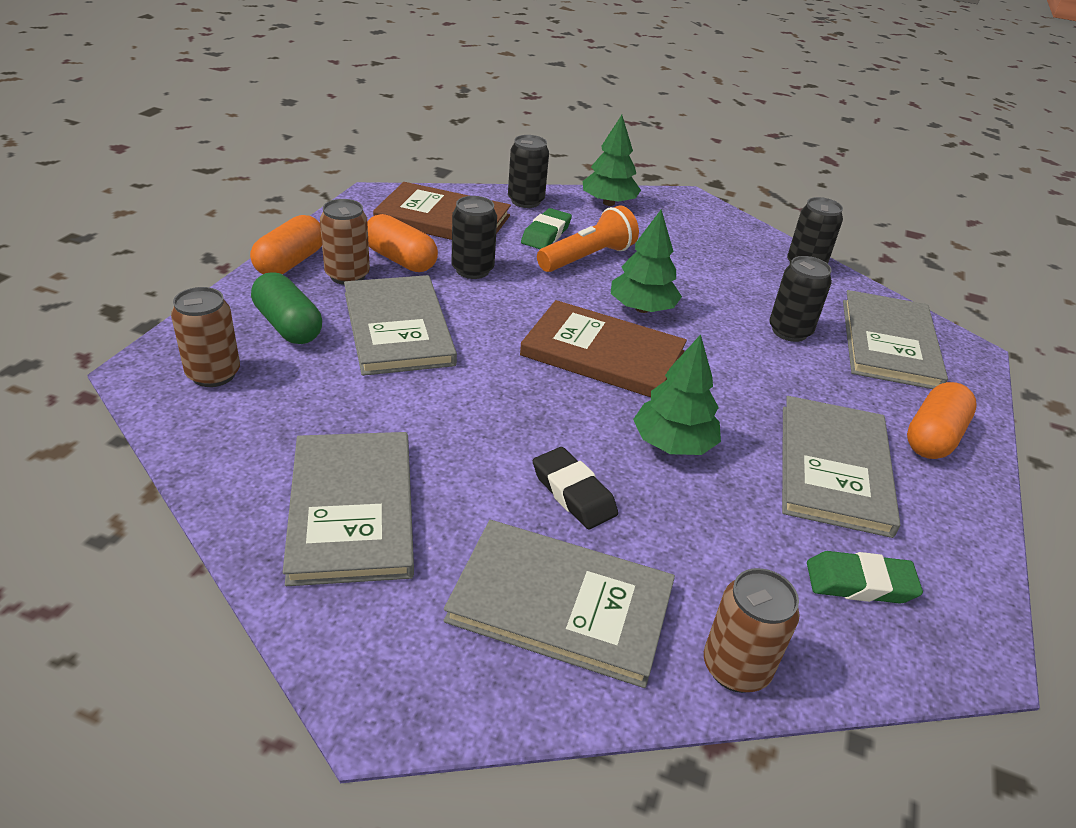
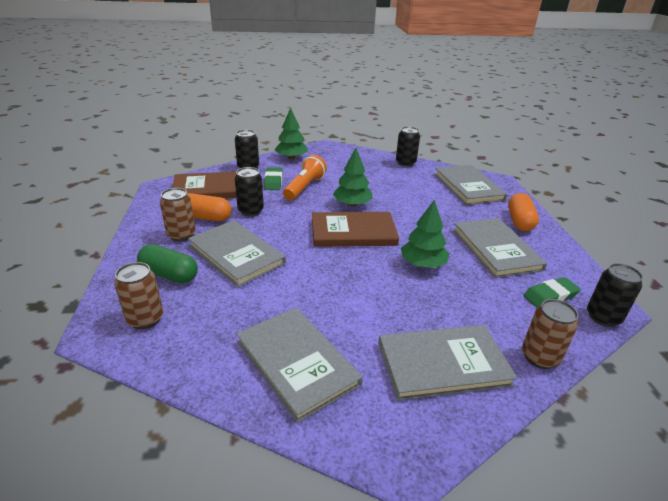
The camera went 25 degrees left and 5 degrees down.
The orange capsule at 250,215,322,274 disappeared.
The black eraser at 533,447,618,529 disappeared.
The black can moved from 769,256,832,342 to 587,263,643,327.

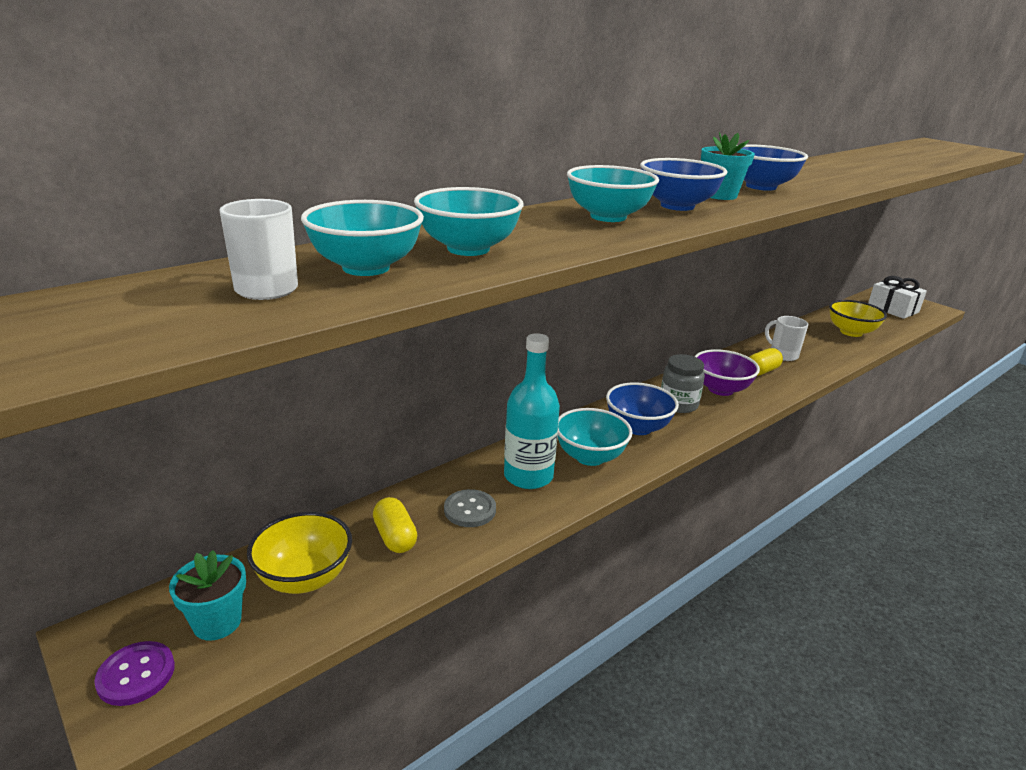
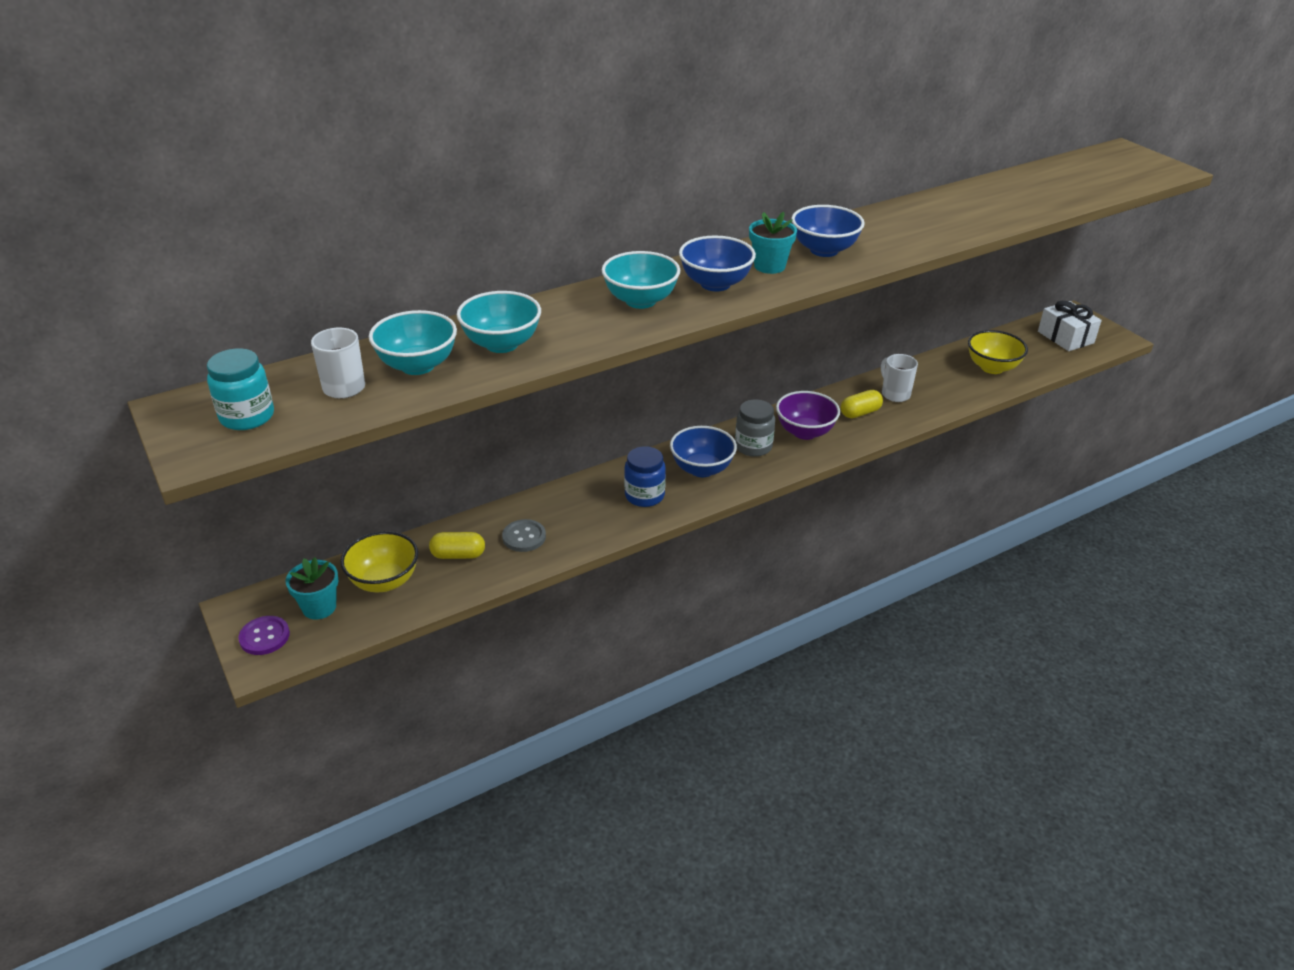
The camera went 10 degrees right and 10 degrees up.
The yellow capsule at 373,497,417,553 turned 75 degrees counterclockwise.
The turquoise bottle at 504,333,560,489 disappeared.
The turquoise bowl at 557,408,633,466 was replaced by the blue jar at 624,446,666,507.
The turquoise jar at 207,348,274,430 appeared.

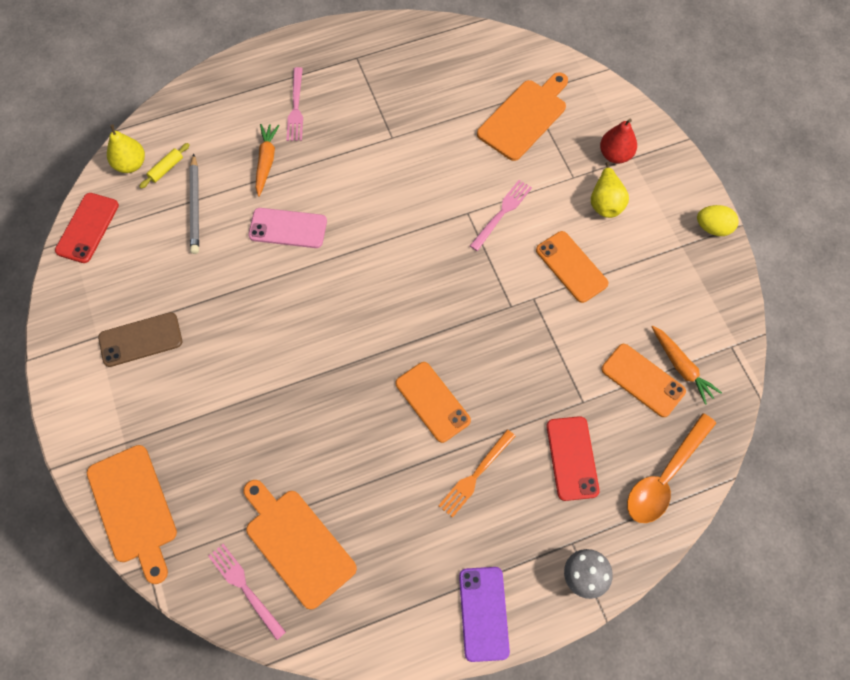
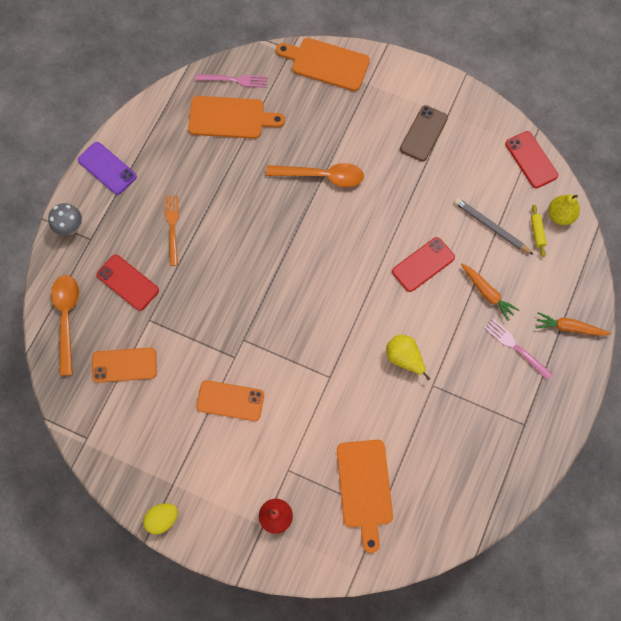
The camera went 135 degrees right and 5 degrees up.
The pink phone at 248,208,327,248 became the red phone at 392,237,455,292.
The orange phone at 396,362,471,443 disappeared.
The pink fork at 470,180,532,251 disappeared.
The yellow pear moved from 591,162,629,218 to 386,335,430,380.
The orange carrot moved from 651,326,722,405 to 536,312,611,336.
The orange spoon at 266,163,364,187 appeared.

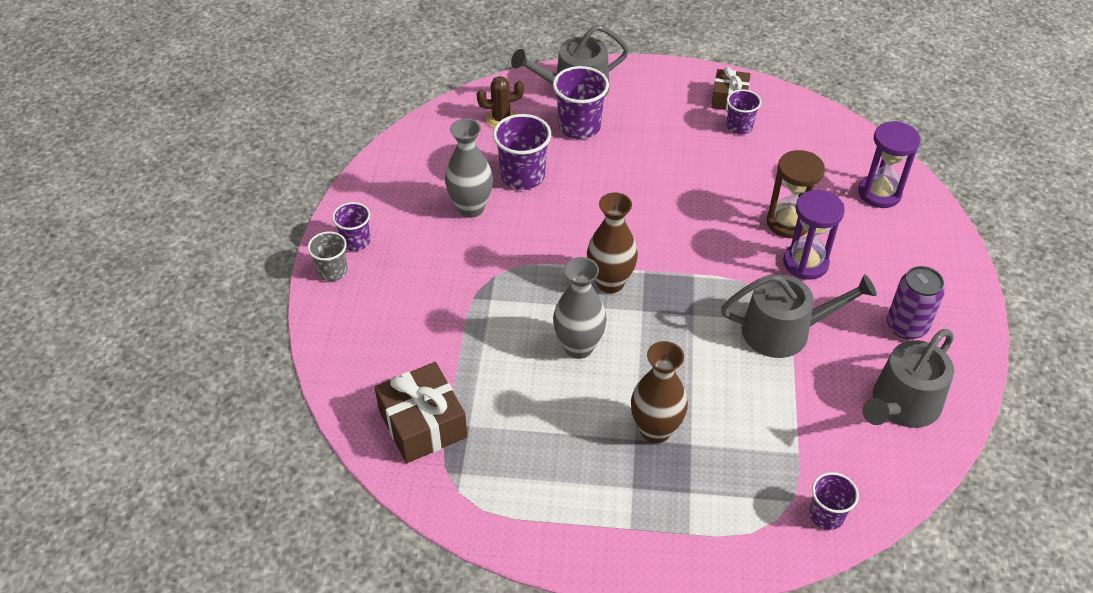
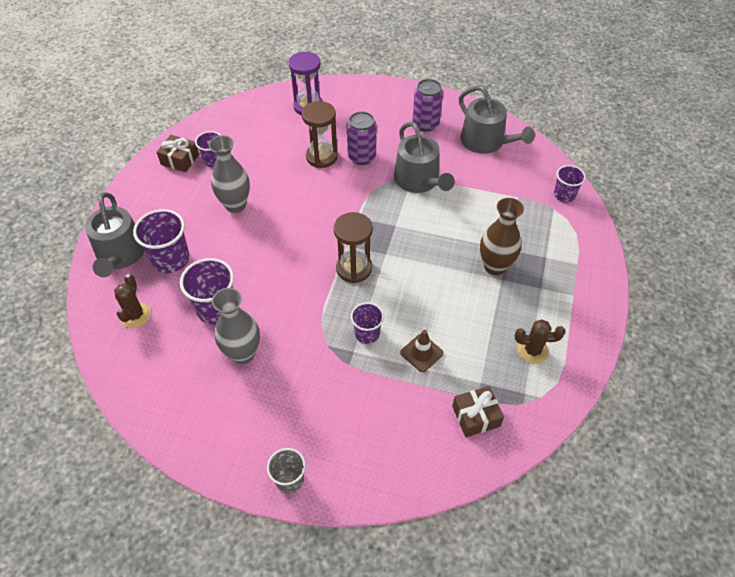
The camera went 80 degrees left and 5 degrees up.
The purple cup moved from 332,202,370,251 to 351,302,384,344.
The brown gift at 374,362,468,463 changed to 0.65 times the size.
The grey vase moved from 553,257,607,359 to 209,135,250,213.
The brown vase at 587,192,638,293 was replaced by the brown hourglass at 334,212,373,283.
The grey watering can at 721,274,877,358 turned 150 degrees clockwise.
The purple hourglass at 783,190,845,280 was replaced by the purple can at 347,112,377,165.
The brown traffic cone at 400,330,444,372 appeared.
The brown cactus at 515,319,565,364 appeared.

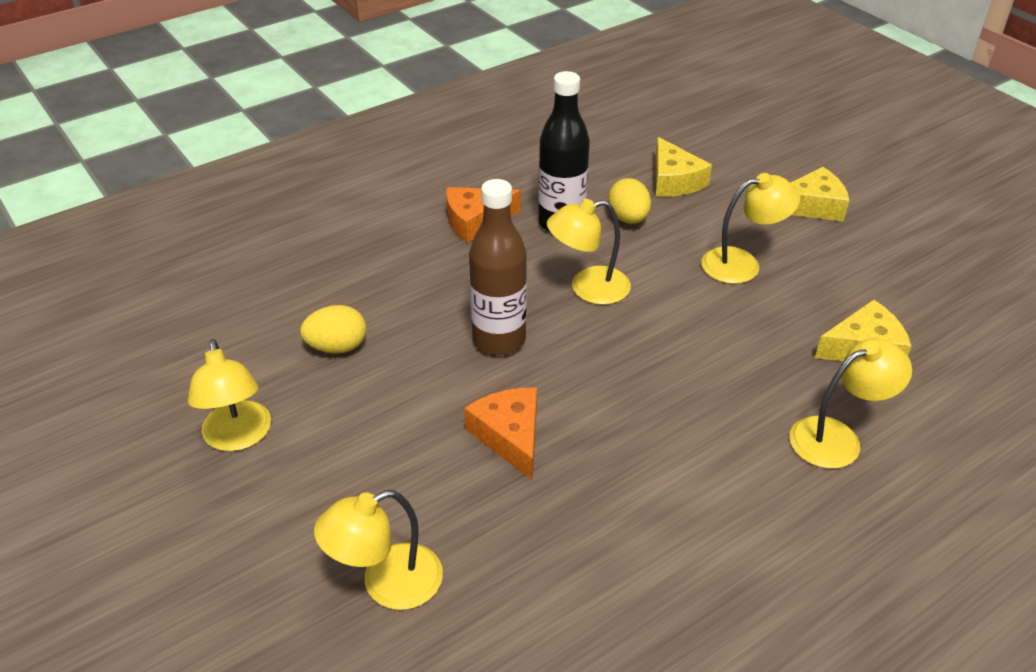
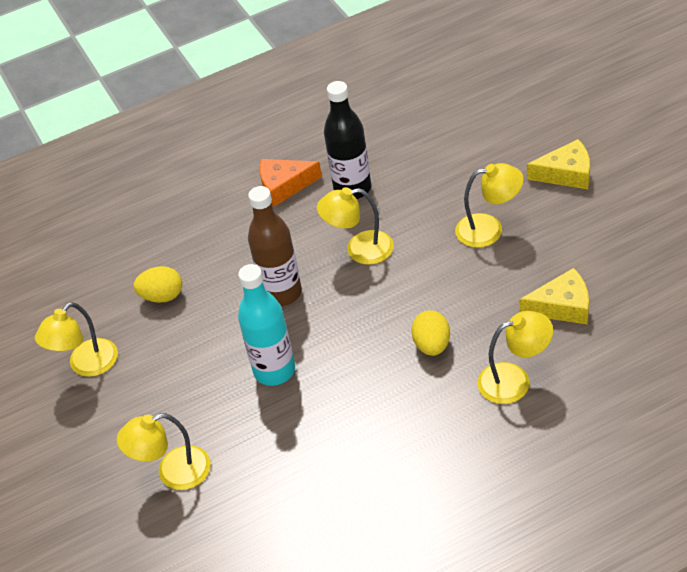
The camera went 15 degrees right and 5 degrees up.
The yellow lamp at 188,339,271,451 turned 45 degrees clockwise.
The orange cheese at 464,387,537,481 was replaced by the turquoise bottle at 238,264,295,386.
The yellow egg moved from 608,178,651,224 to 411,310,450,356.
The yellow cheese at 655,137,712,197 disappeared.

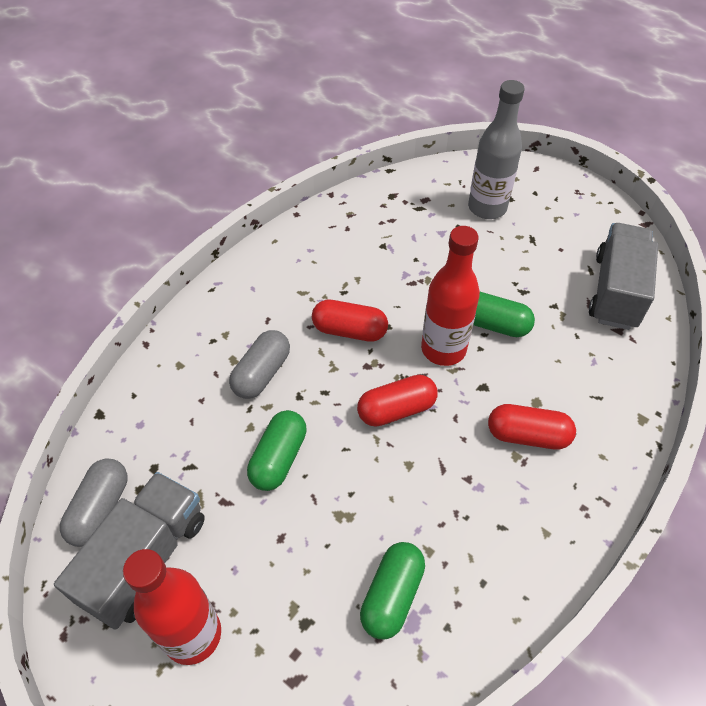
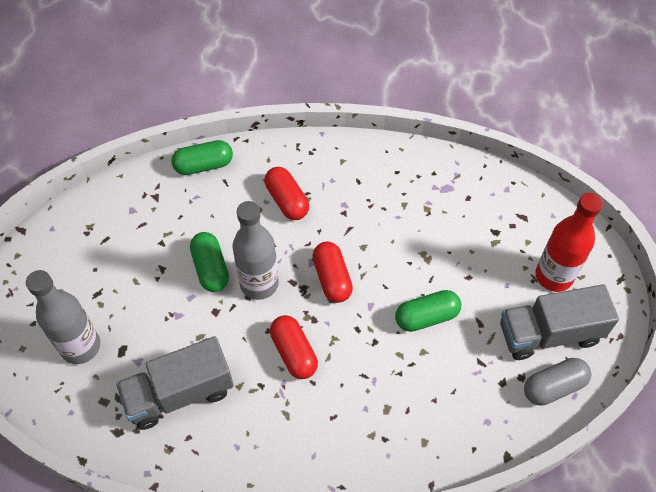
The camera went 130 degrees left and 5 degrees up.
The grey capsule at 229,330,290,399 disappeared.
The red capsule at 357,375,438,427 turned 45 degrees clockwise.
The green capsule moved from 360,542,425,639 to 171,140,233,175.
The red bottle at 421,226,480,366 became the grey bottle at 232,201,279,300.
The grey truck moved from 589,223,658,330 to 116,336,234,430.

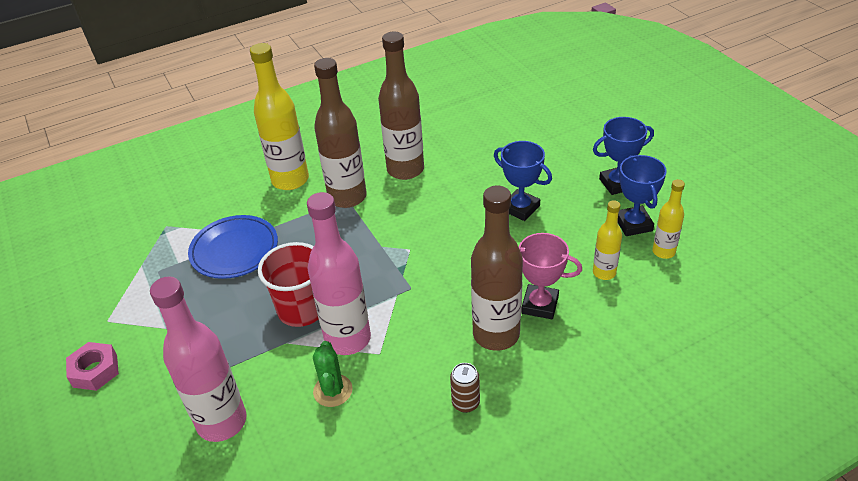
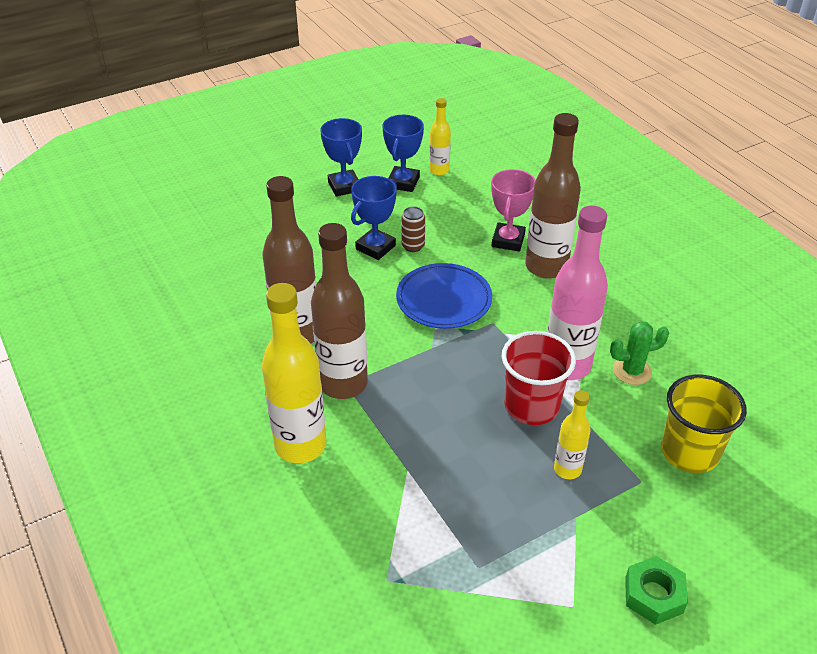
The camera went 95 degrees left and 0 degrees up.
The pink nut at 66,342,119,391 became the green nut at 625,556,688,625.
The pink bottle at 150,277,247,442 was replaced by the yellow cup at 661,375,747,473.
The blue plate moved from 188,215,278,279 to 396,263,492,329.
The brown can moved from 450,363,480,413 to 401,206,425,252.
The yellow bottle moved from 593,200,622,280 to 554,390,591,479.
The blue trophy at 618,155,667,236 turned 60 degrees counterclockwise.

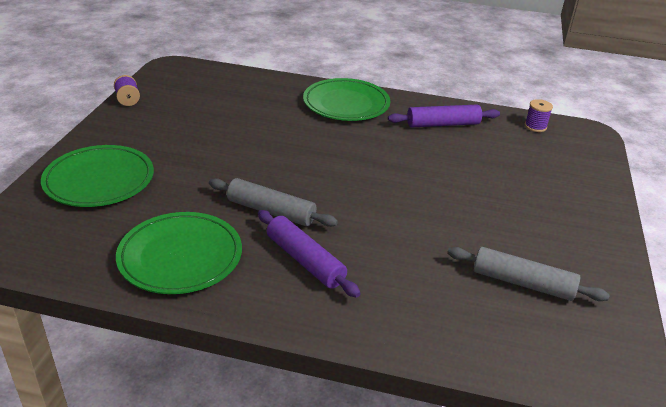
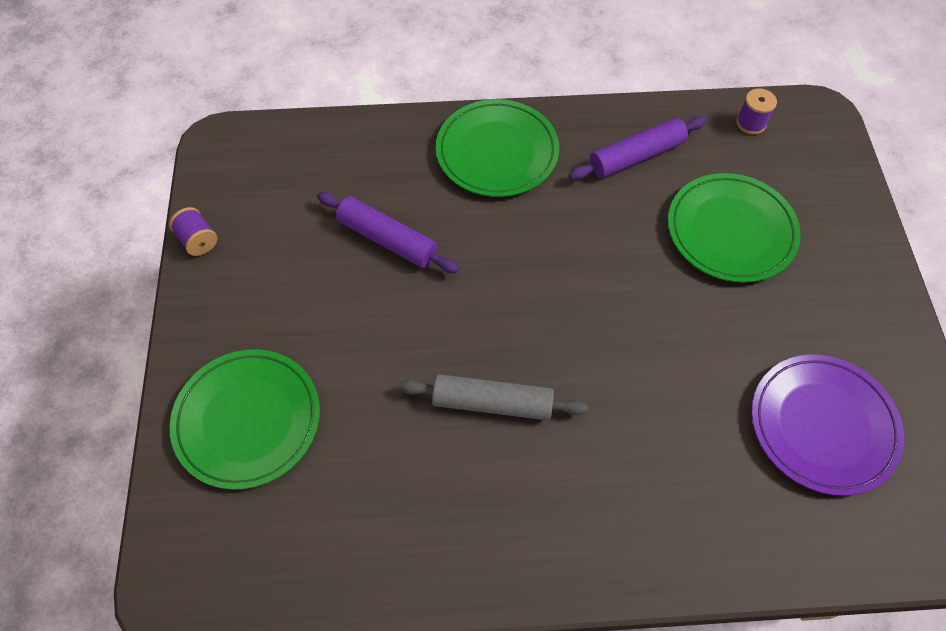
The camera went 15 degrees left and 25 degrees up.
The green plate moved from 116,212,242,294 to 668,173,801,283.
The purple rolling pin moved from 258,210,361,298 to 317,192,459,273.
The grey rolling pin at 447,247,610,301 was replaced by the purple plate at 752,354,905,496.

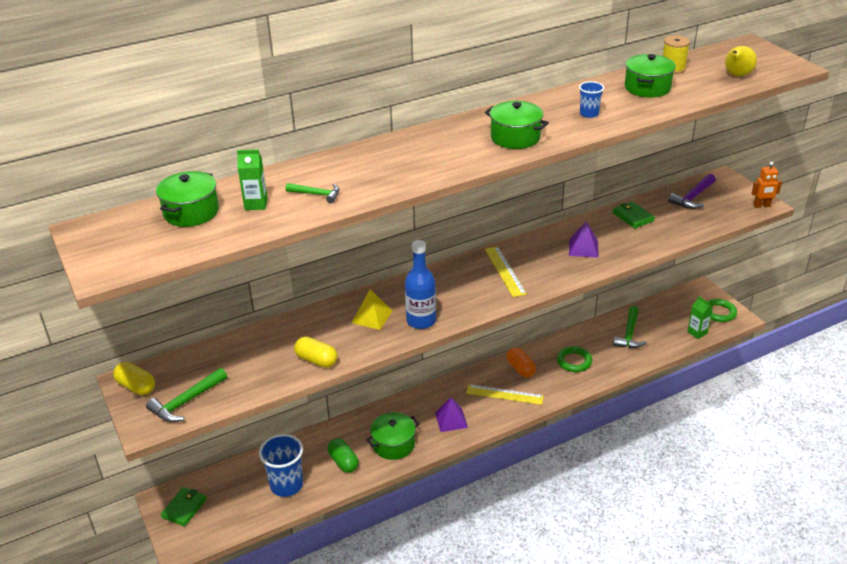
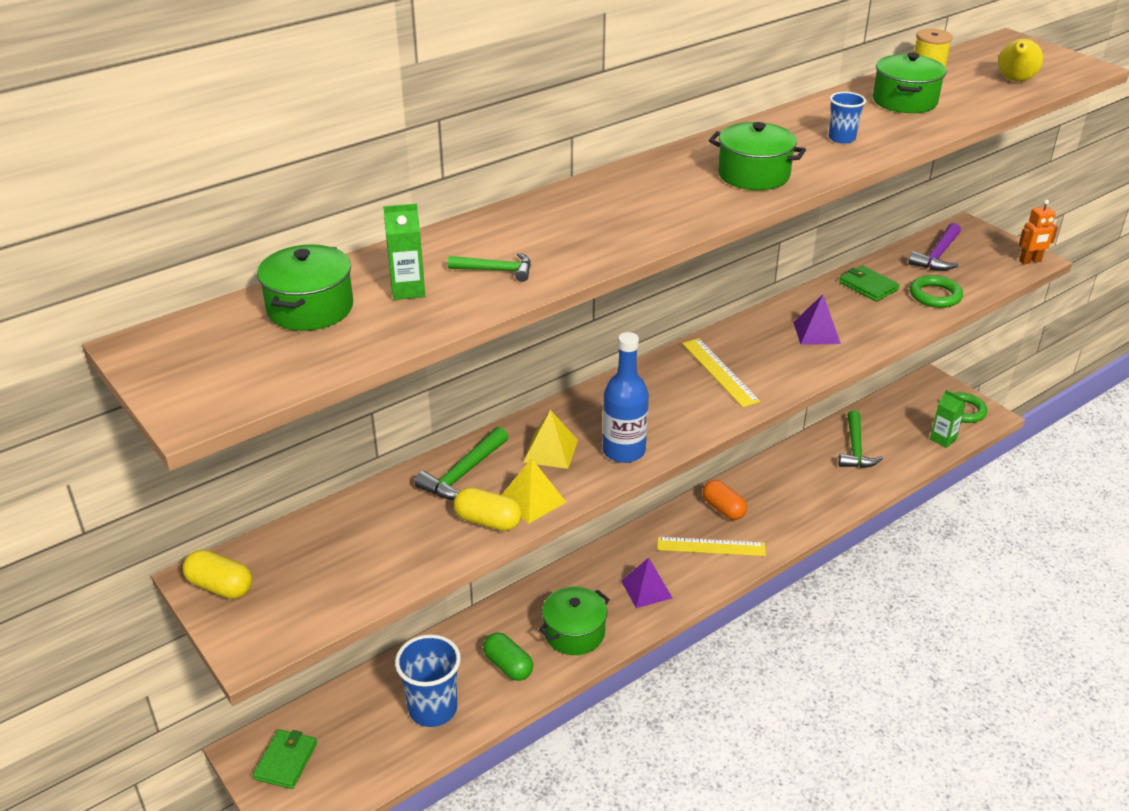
The camera went 10 degrees left and 0 degrees up.
The green hammer moved from 146,368,227,422 to 414,427,508,500.
The green ring moved from 557,346,592,372 to 910,275,963,308.
The yellow pyramid at 502,458,566,523 appeared.

